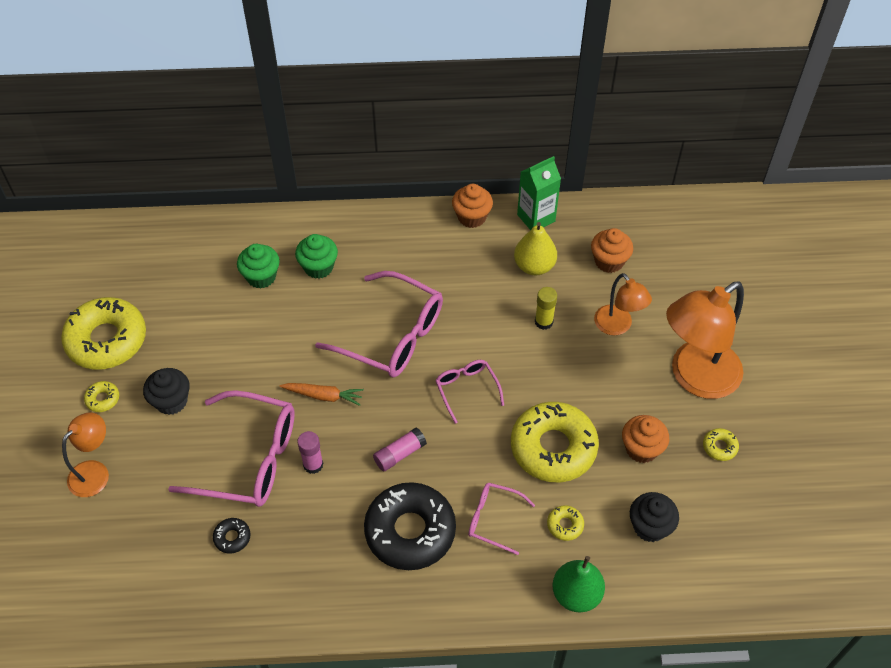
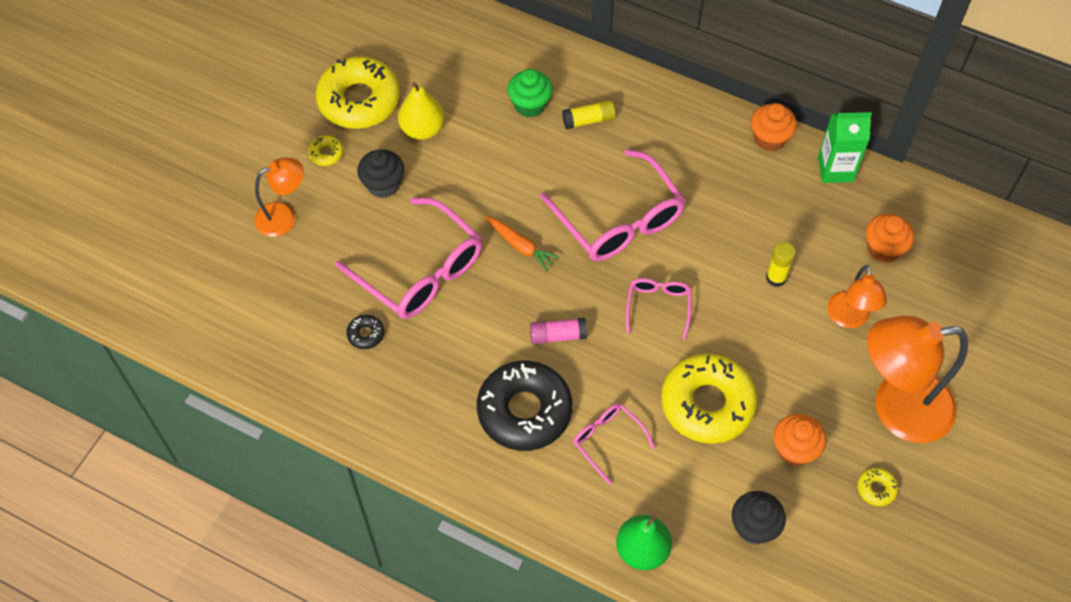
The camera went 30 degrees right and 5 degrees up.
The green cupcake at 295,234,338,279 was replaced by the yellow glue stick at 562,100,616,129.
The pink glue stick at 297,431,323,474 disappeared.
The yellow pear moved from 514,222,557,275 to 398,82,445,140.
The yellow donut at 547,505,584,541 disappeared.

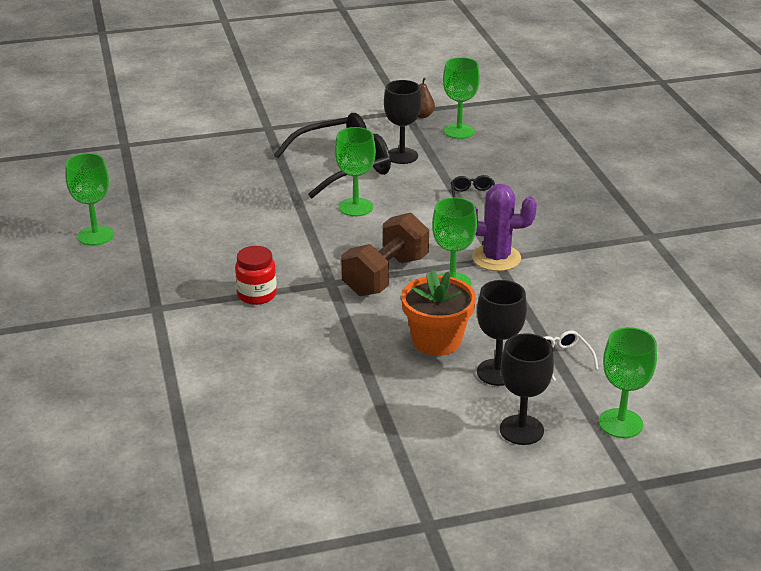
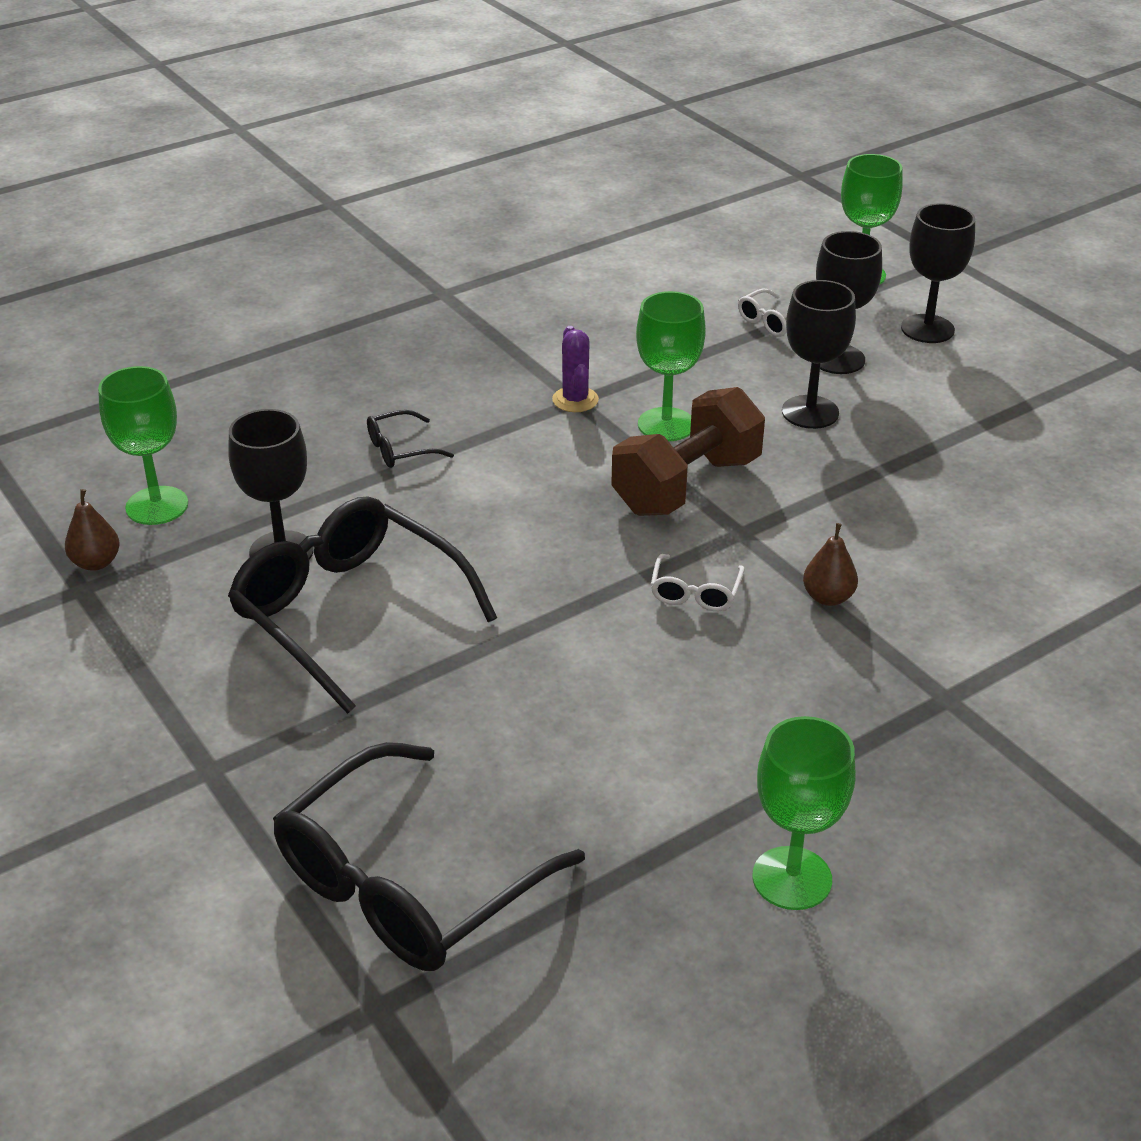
The camera went 110 degrees left and 5 degrees up.
The red jar at 235,246,277,305 was replaced by the brown pear at 803,523,858,606.
The green goblet at 335,127,376,216 disappeared.
The brown dumbbell at 341,213,429,296 turned 60 degrees counterclockwise.
The orange flower pot at 401,270,476,356 was replaced by the black goblet at 782,280,856,429.
The purple cactus at 472,184,537,271 changed to 0.62 times the size.
The black glasses at 273,742,585,971 appeared.
The white glasses at 651,554,745,611 appeared.

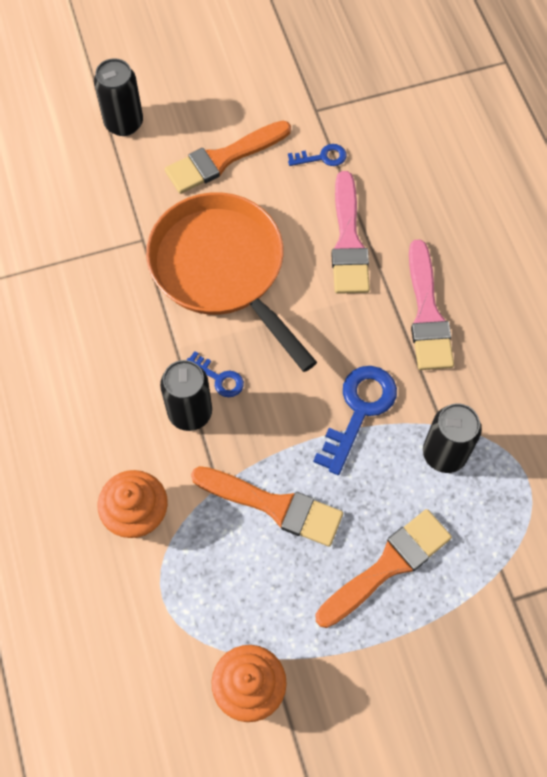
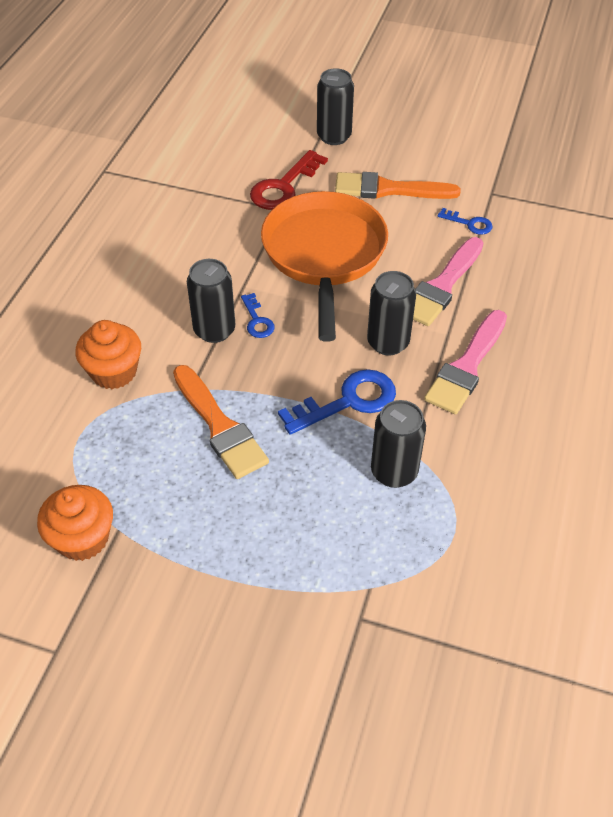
The camera went 35 degrees right and 15 degrees down.
The orange brush at 316,509,452,628 disappeared.
The red key at 250,150,328,210 appeared.
The black can at 367,271,416,356 appeared.

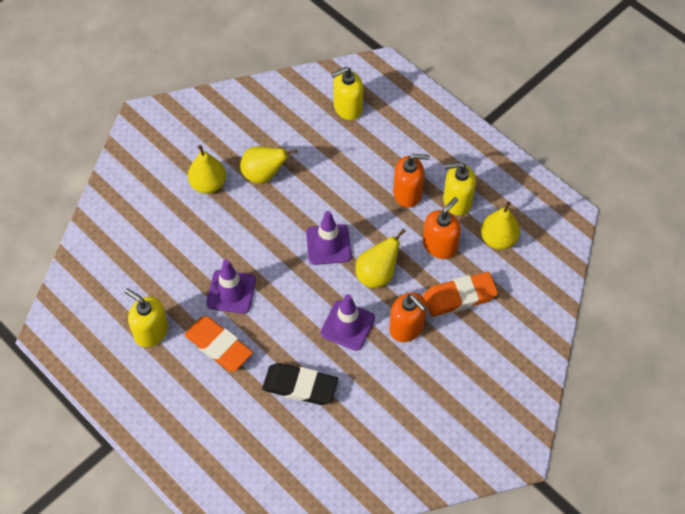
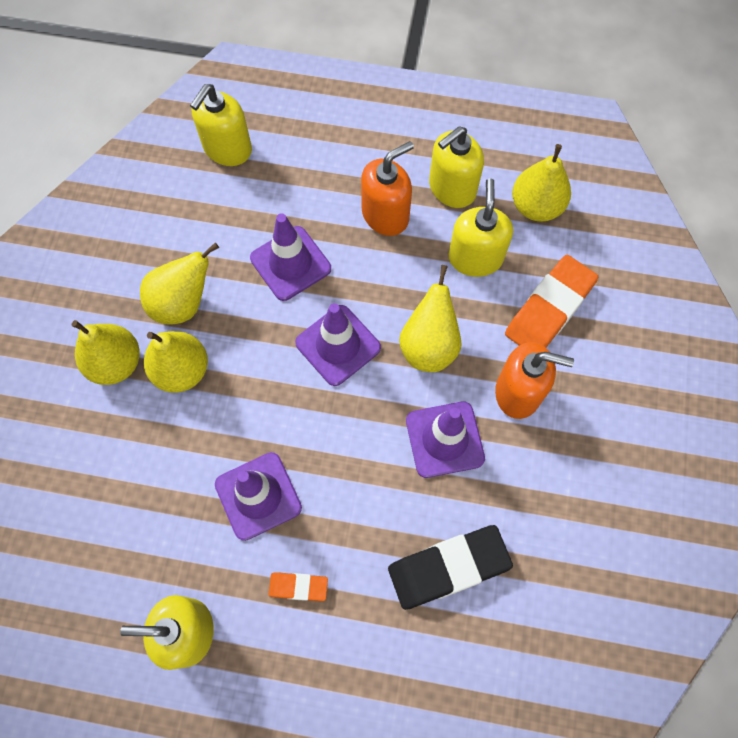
The camera went 35 degrees left and 10 degrees up.
The orange eraser at 184,316,253,372 changed to 0.50 times the size.
The orange soap dispenser at 423,197,461,259 became the yellow soap dispenser at 448,178,513,277.
The yellow pear at 144,331,208,392 appeared.
The purple traffic cone at 250,213,331,301 appeared.

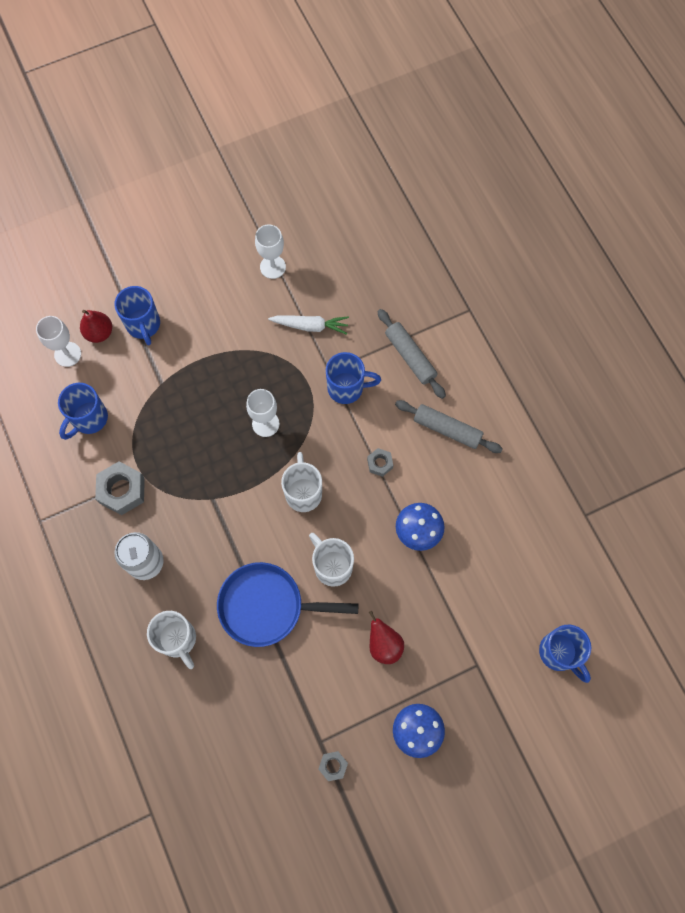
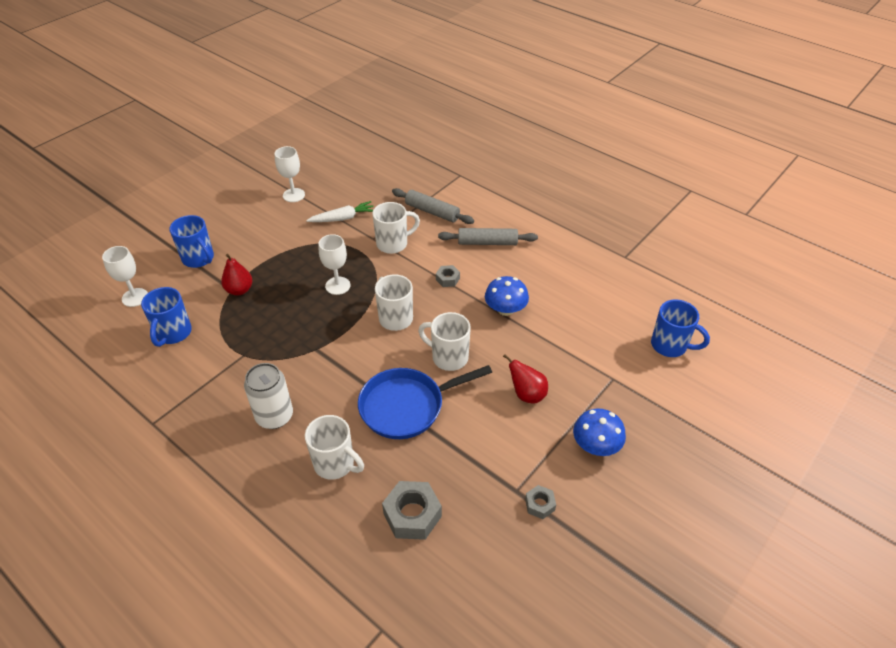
The camera went 25 degrees left and 25 degrees down.
The red pear moved from 80,310,112,343 to 221,254,252,296.
The grey nut moved from 95,461,145,515 to 382,481,442,540.
The blue mug at 326,352,381,404 became the white mug at 373,202,420,254.

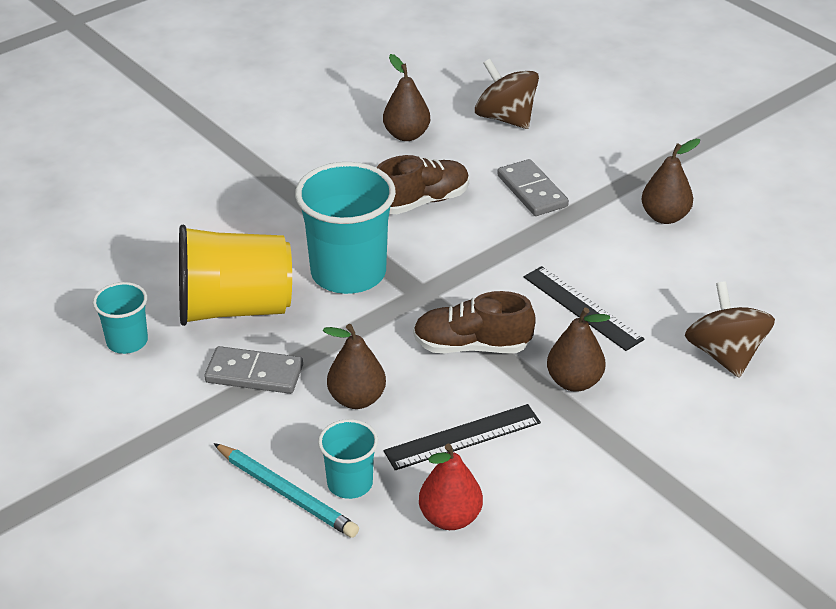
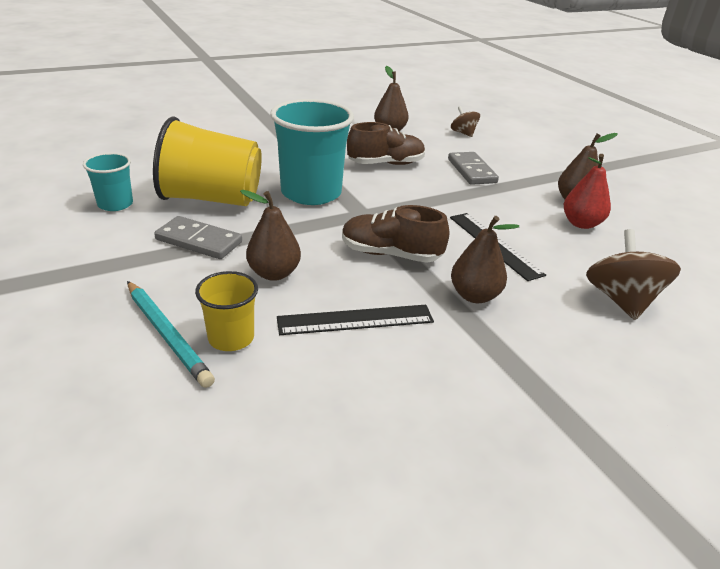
The camera went 10 degrees right and 5 degrees down.
The turquoise cup at 318,419,378,499 became the yellow cup at 195,271,258,351.
The red pear moved from 419,444,483,530 to 564,154,611,229.
The brown spinning top at 475,59,539,129 changed to 0.59 times the size.

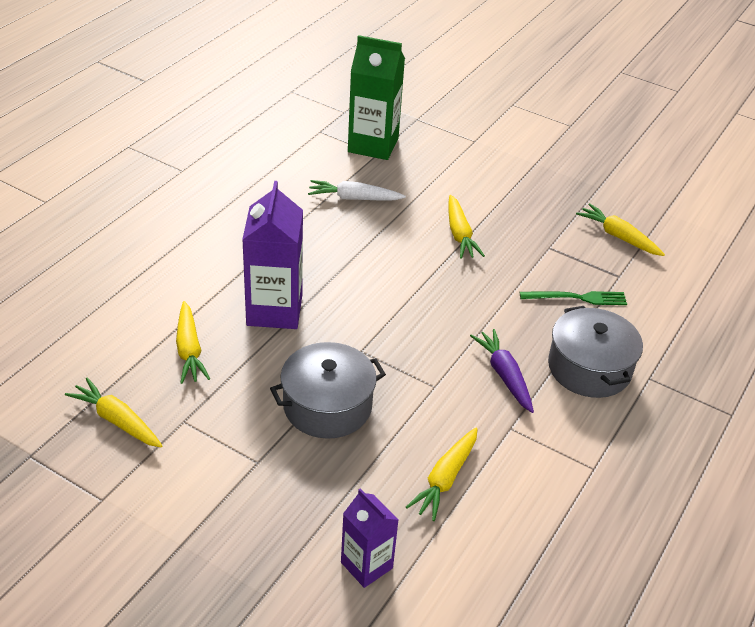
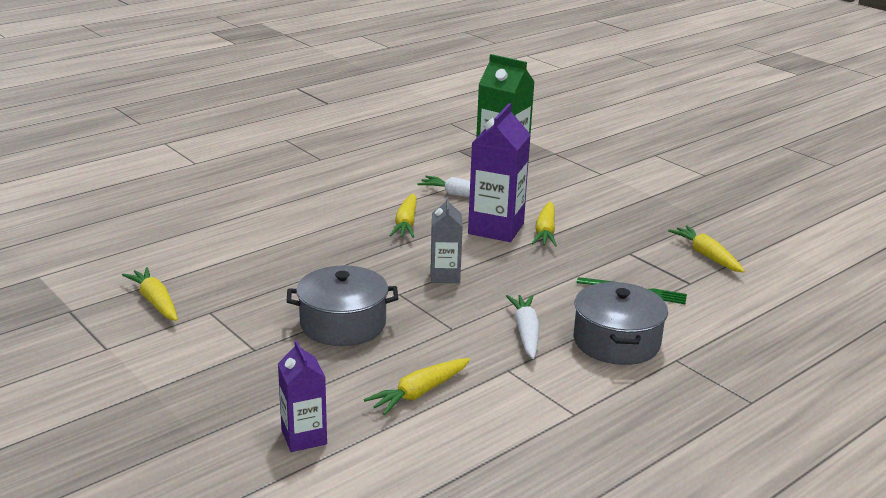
The camera went 20 degrees right and 15 degrees down.
The yellow carrot moved from 176,301,210,384 to 389,194,417,238.
The purple carton moved from 242,181,303,329 to 468,103,531,242.
The purple carrot at 470,329,534,413 became the white carrot at 506,295,540,359.
The grey carton at 431,196,463,283 appeared.

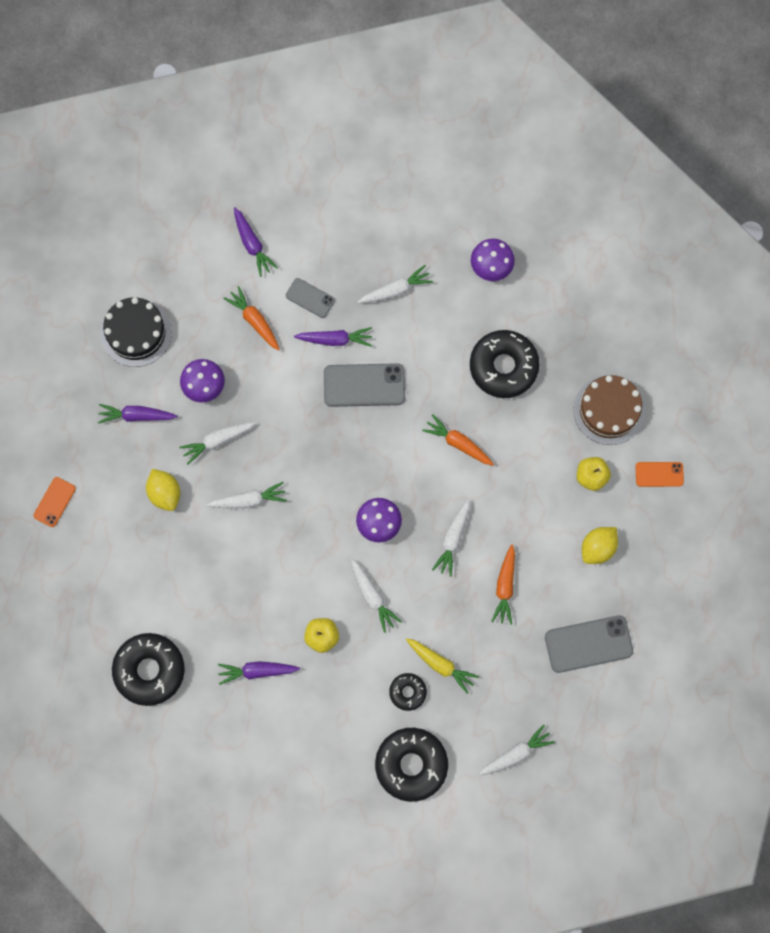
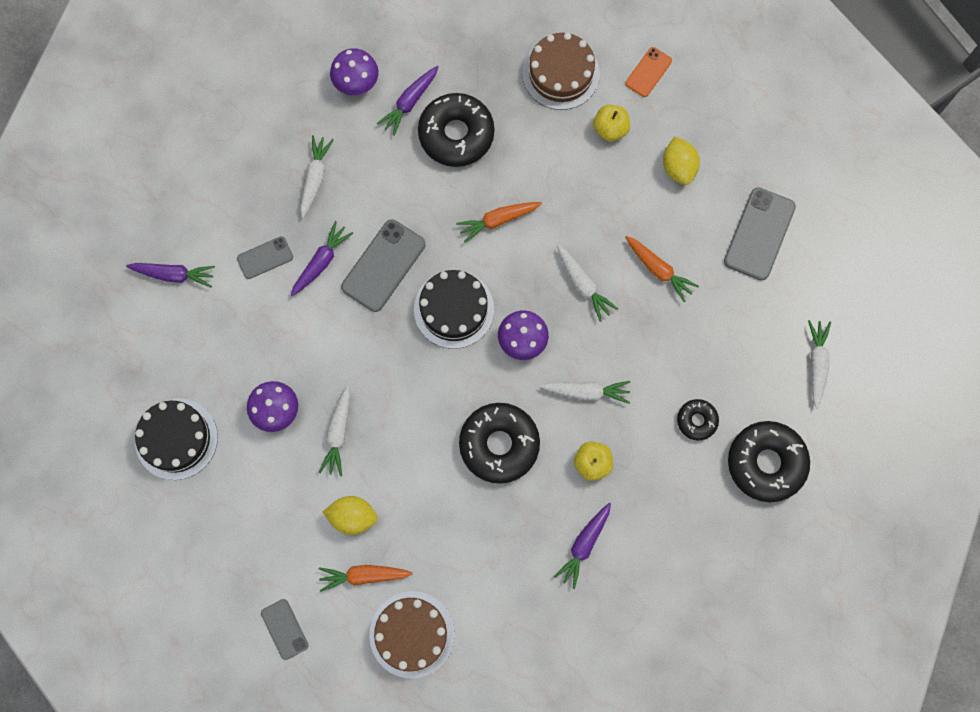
The camera went 55 degrees left and 0 degrees up.
The orange phone at 33,477,76,527 became the grey phone at 261,599,309,660.
The purple carrot moved from 98,404,177,424 to 377,66,438,136.
The black donut moved from 112,633,185,706 to 459,403,540,484.
The white carrot at 207,482,287,508 disappeared.
The orange carrot moved from 223,286,280,351 to 319,565,412,592.
The yellow carrot at 406,638,479,694 disappeared.
The brown cake at 369,591,455,679 appeared.
The black cake at 414,270,494,349 appeared.

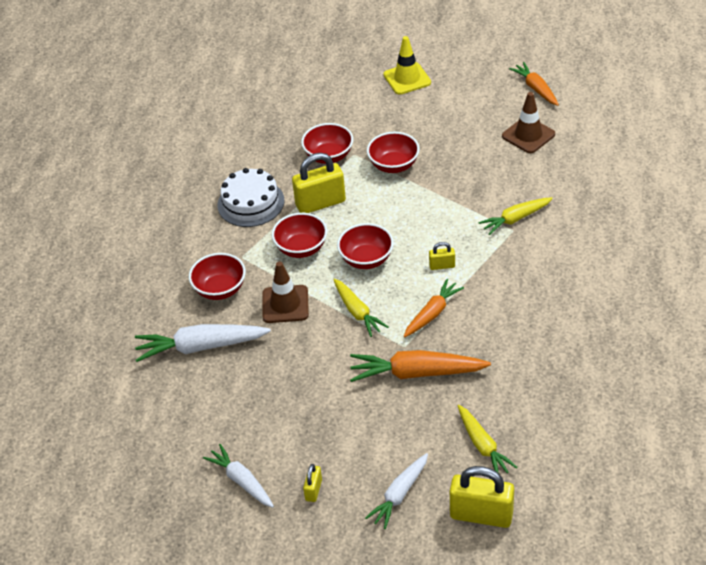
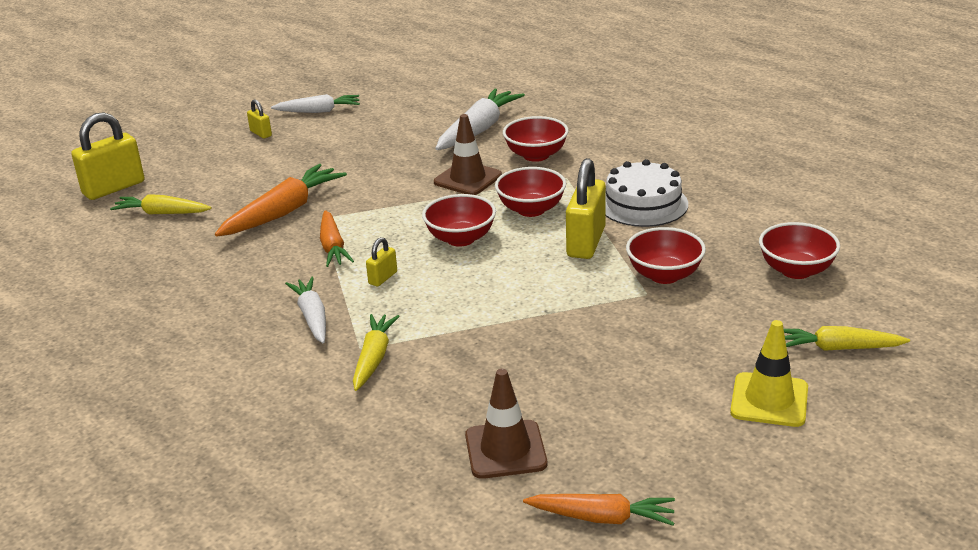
The camera went 125 degrees right and 15 degrees down.
The yellow carrot moved from 333,279,388,337 to 784,326,910,351.
The white carrot moved from 365,453,428,529 to 285,277,326,343.
The red bowl moved from 367,132,420,173 to 759,222,840,279.

